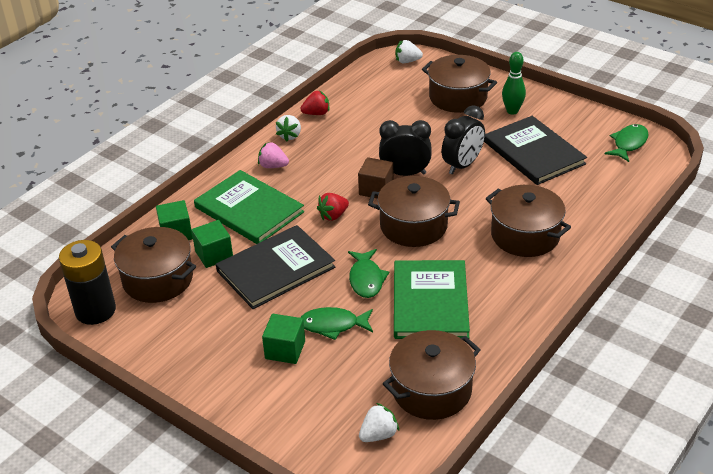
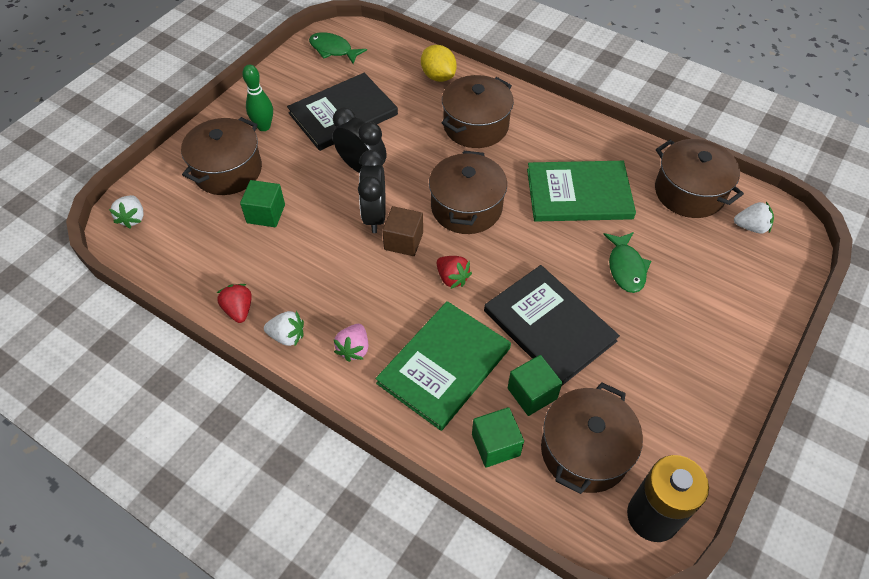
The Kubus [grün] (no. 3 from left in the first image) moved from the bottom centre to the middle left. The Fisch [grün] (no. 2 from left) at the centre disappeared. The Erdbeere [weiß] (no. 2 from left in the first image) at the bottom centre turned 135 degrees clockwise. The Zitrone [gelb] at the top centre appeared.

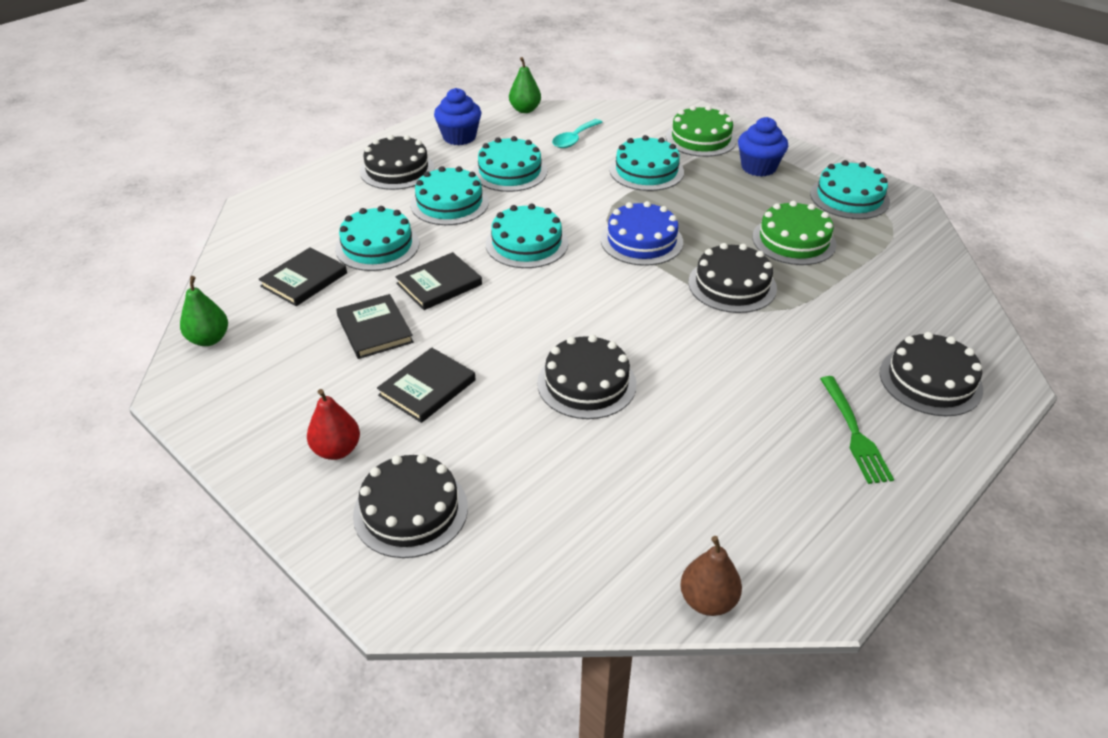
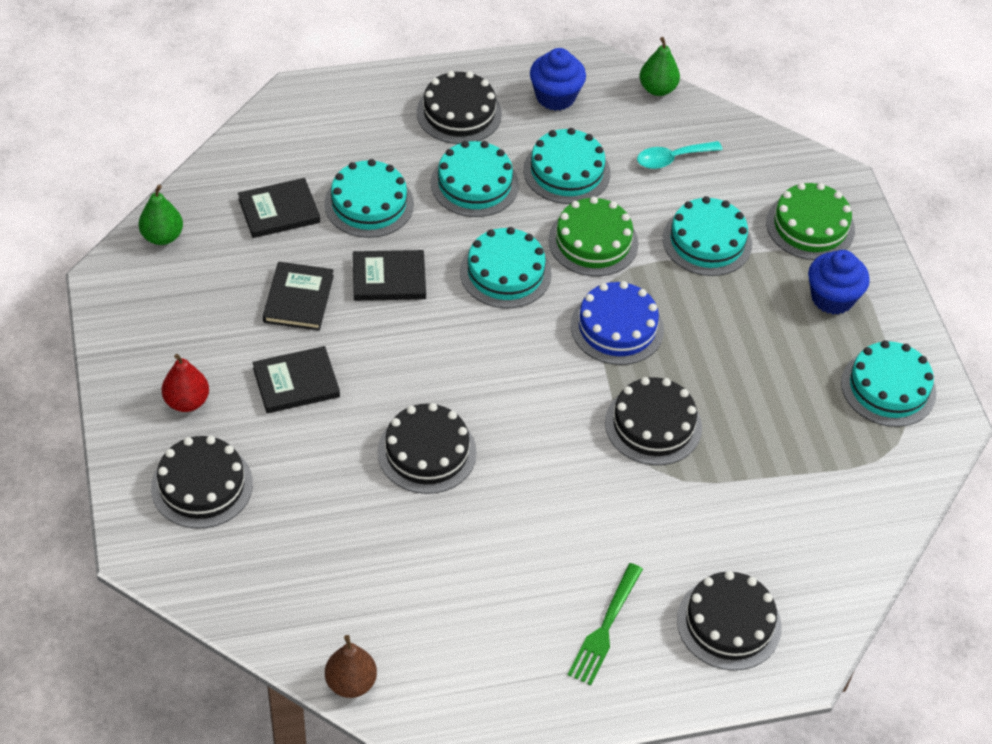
The Kuchen [grün] (no. 2 from left in the first image) moved from the top right to the top centre.

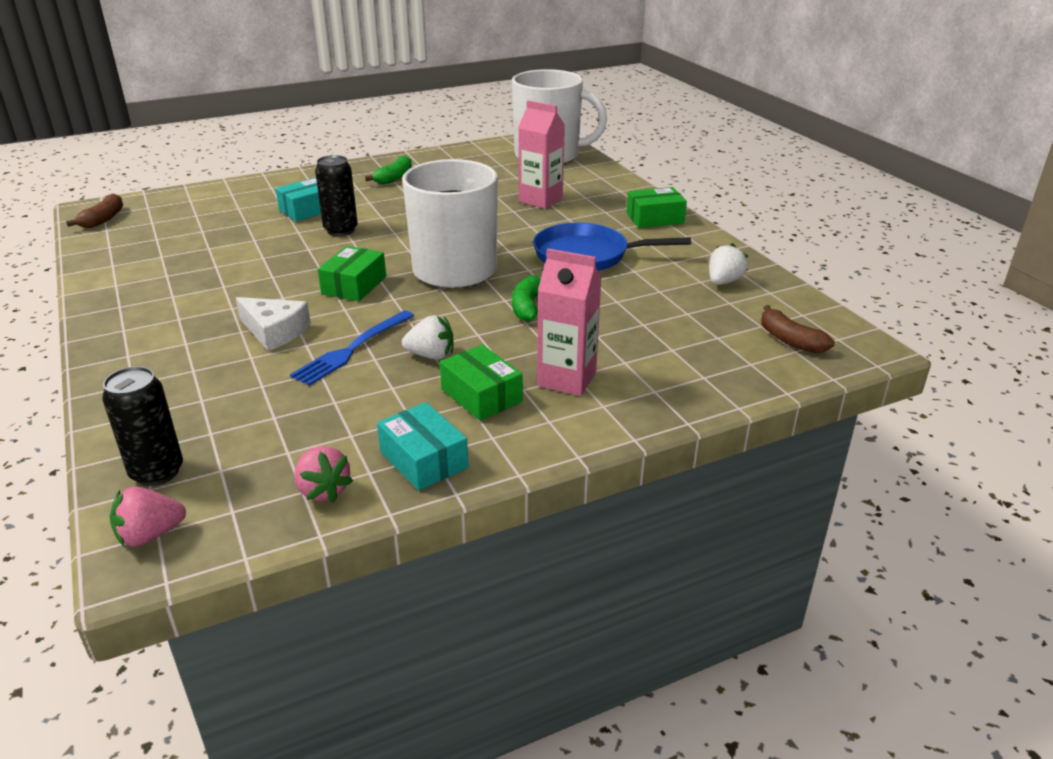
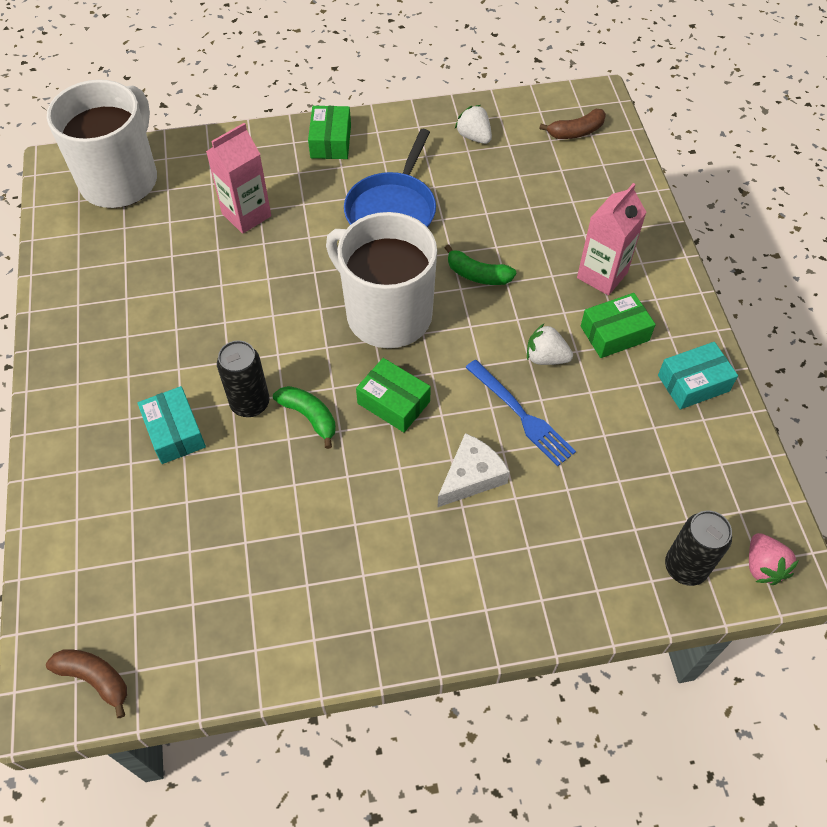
The Erdbeere [rosa] (no. 2 from left) at the middle left disappeared. The Banane [grün] (no. 1 from left) moved from the top centre to the centre. The Erdbeere [weiß] (no. 1 from left in the first image) at the centre turned 90 degrees counterclockwise.

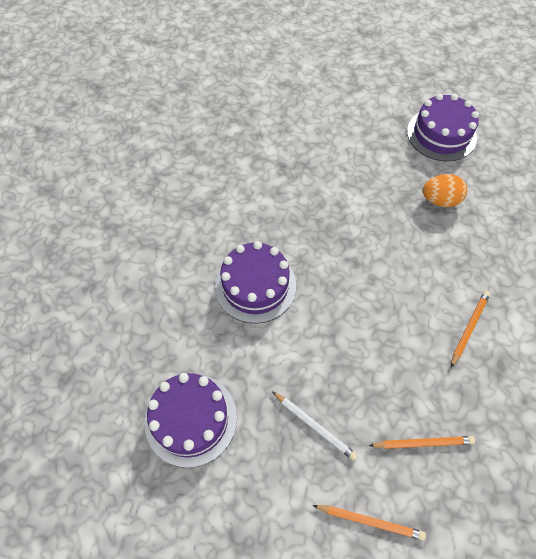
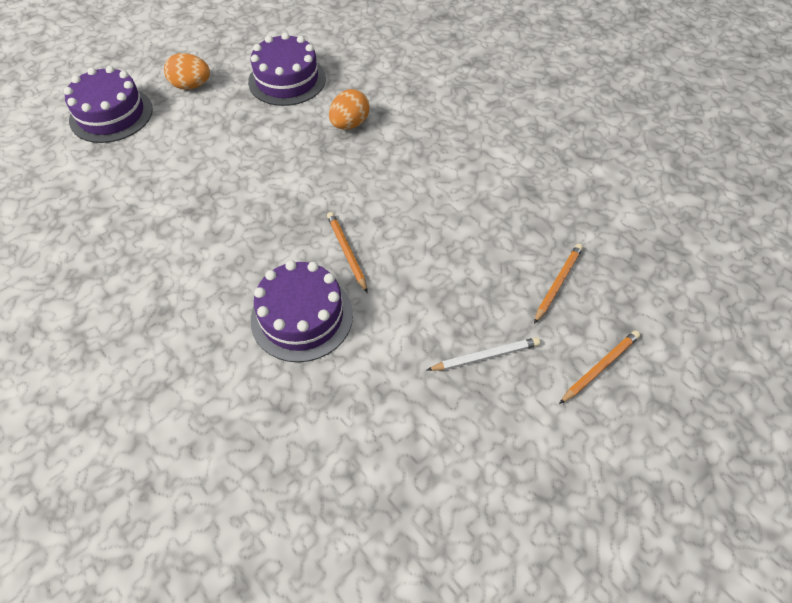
The Kuchen [lila] (no. 1 from left) moved from the bottom centre to the top left. The Bleistift [orange] (no. 3 from left in the first image) moved from the middle right to the centre. The Ei [orange] (no. 1 from left) at the top left appeared.

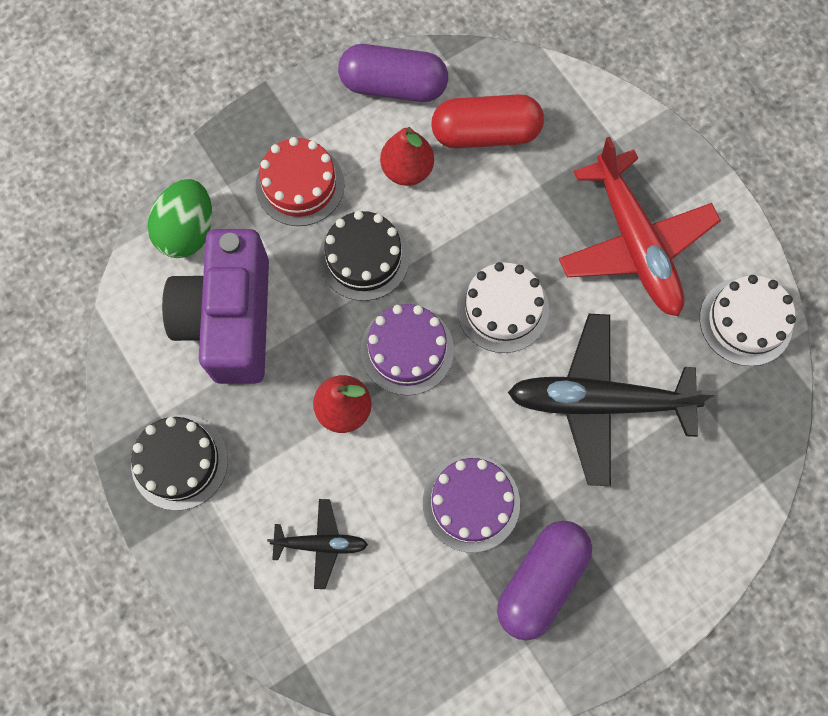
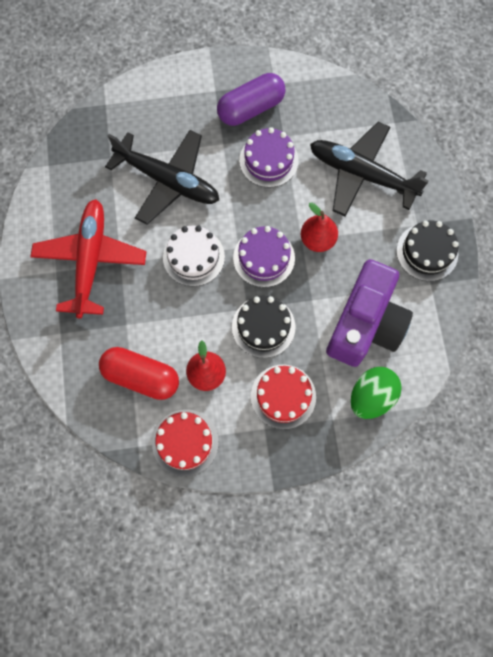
The Flugzeug [schwarz] (no. 1 from left in the first image) at the bottom centre changed to 2.05 times the size. The Kapsel [lila] (no. 1 from left) at the top centre was replaced by the Kuchen [rot] (no. 1 from left) at the bottom centre. The Kuchen [weiß] (no. 2 from left) at the middle right disappeared.

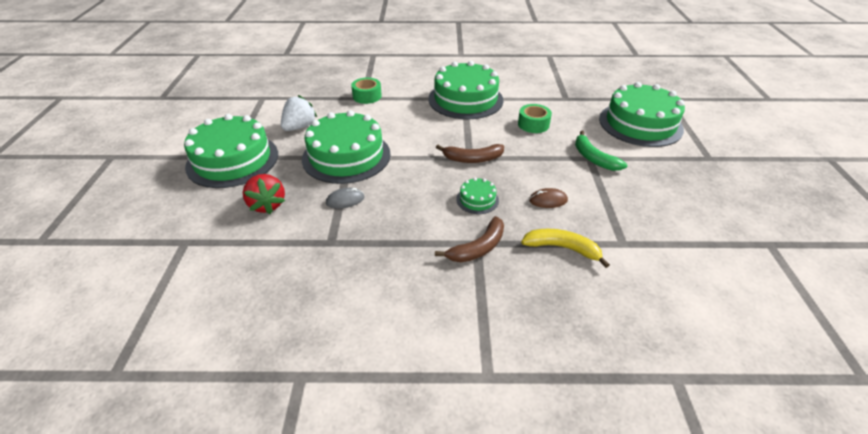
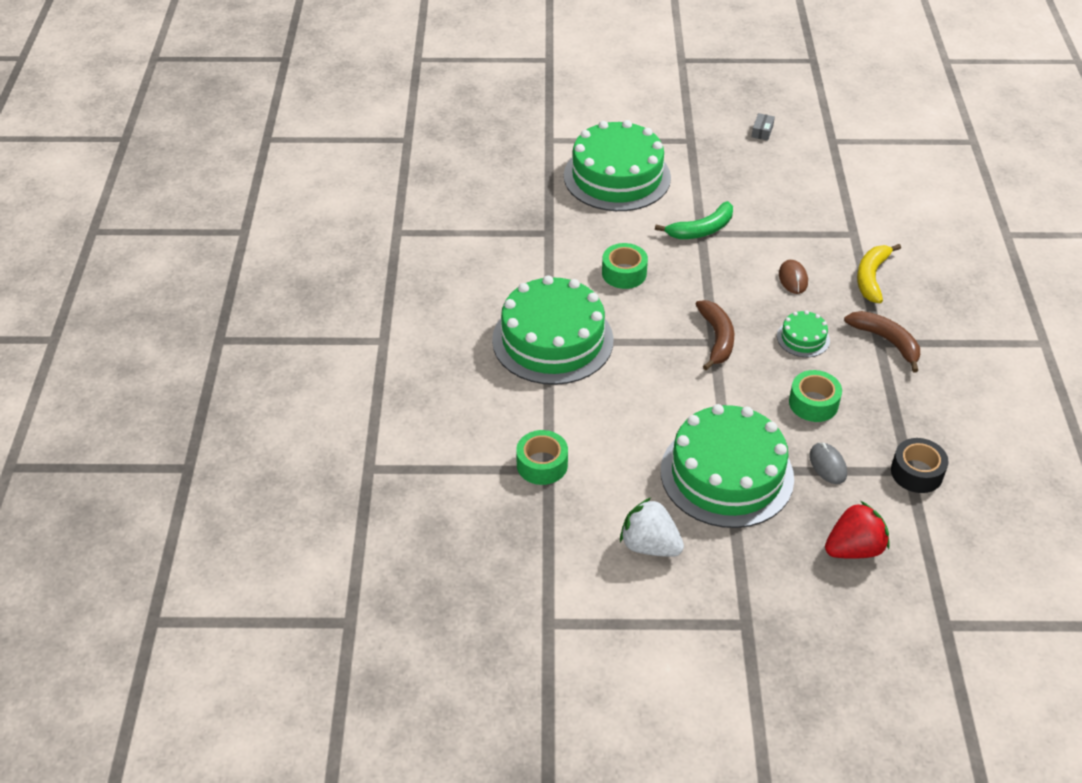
The Kuchen [grün] (no. 1 from left) at the middle left disappeared. The Schachtel [grau] at the top right appeared. The Klebeband [grün] (no. 3 from left) at the middle right appeared. The Klebeband [schwarz] at the middle right appeared.

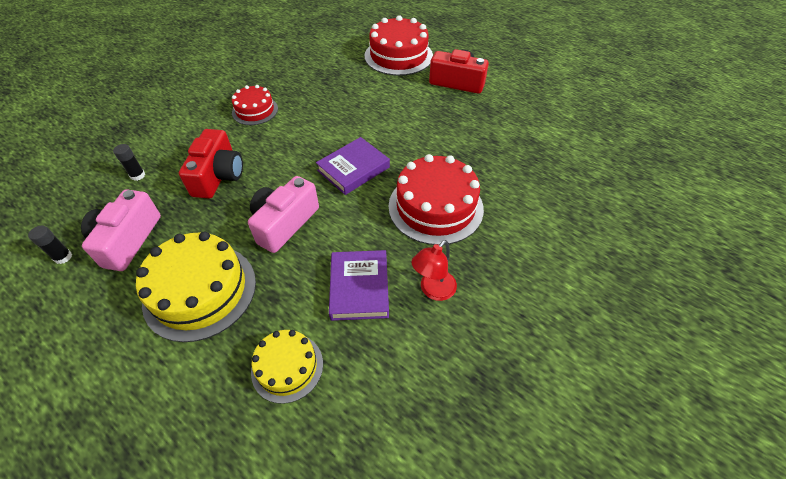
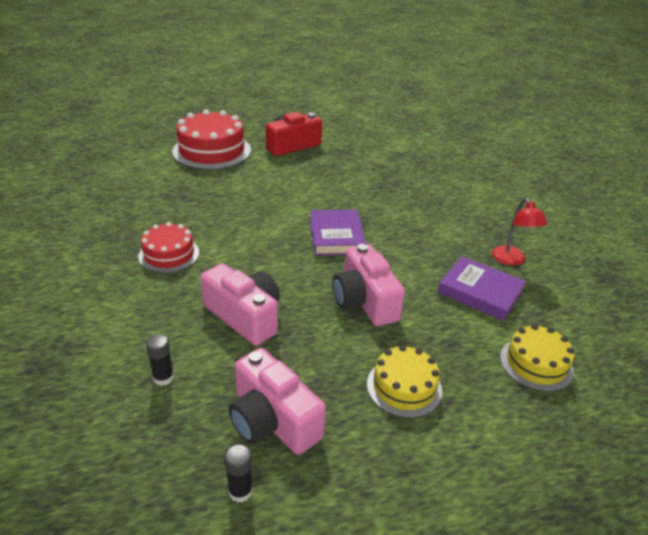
The Kuchen [gelb] (no. 1 from left) at the middle left changed to 0.58 times the size. The Kamera [rot] (no. 1 from left) at the middle left became the Kamera [rosa] (no. 1 from left) at the centre. The Kuchen [rot] (no. 3 from left) at the centre disappeared.

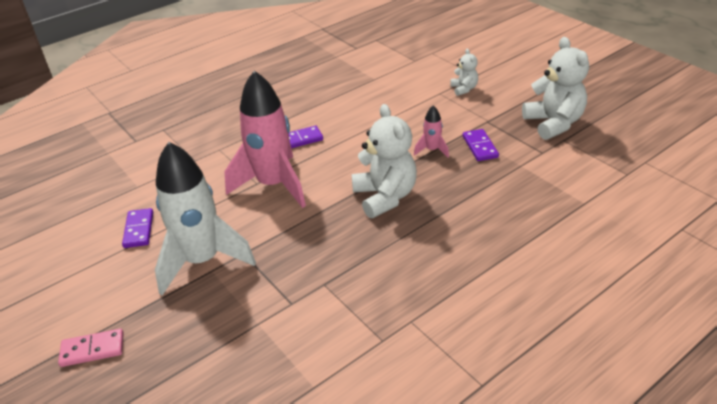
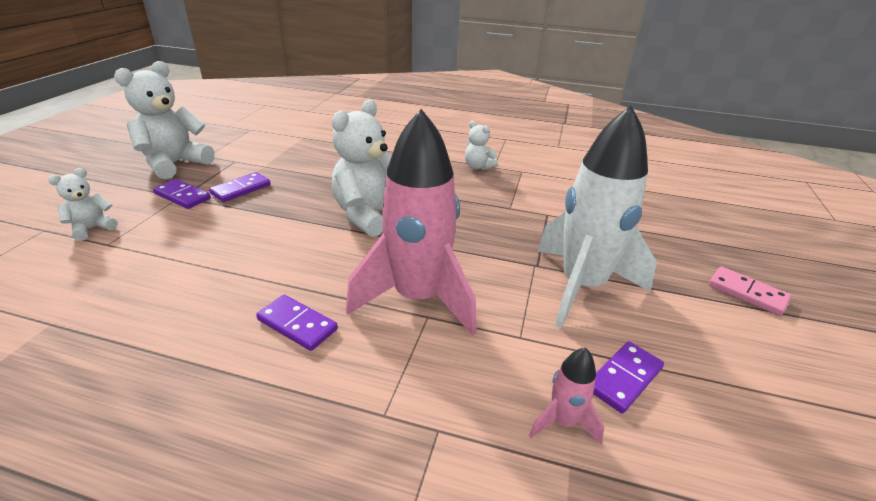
The Rakete [rosa] (no. 2 from left) moved from the top centre to the bottom centre. The Dominostein [lila] (no. 1 from left) at the middle left appeared. The Teddybär [weiß] (no. 4 from left) at the top centre appeared.

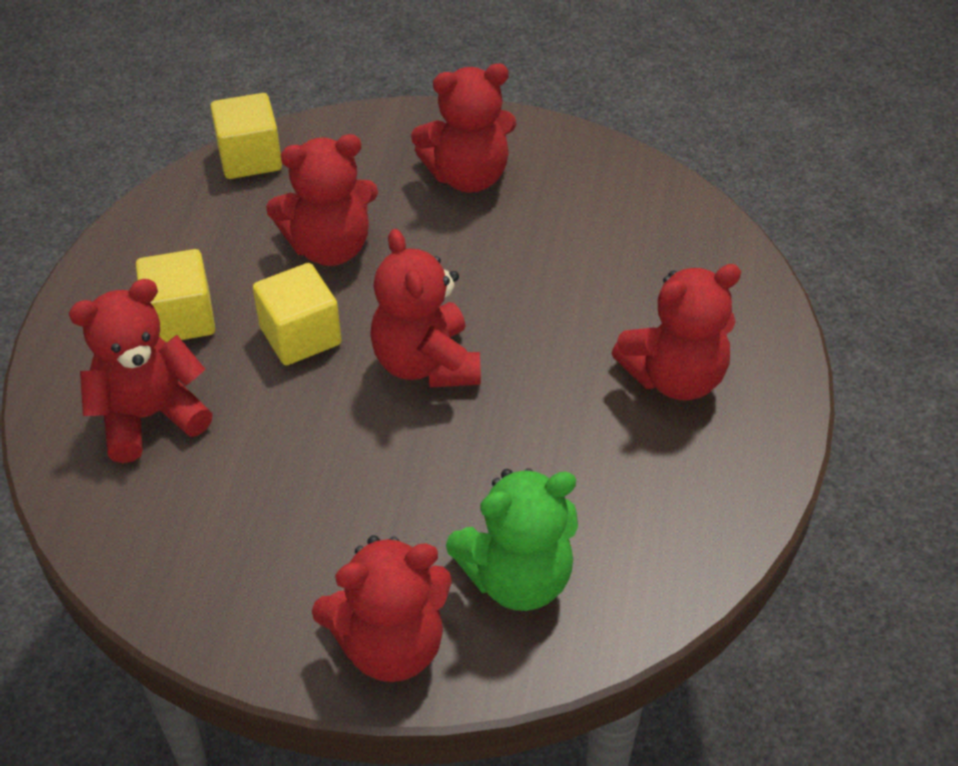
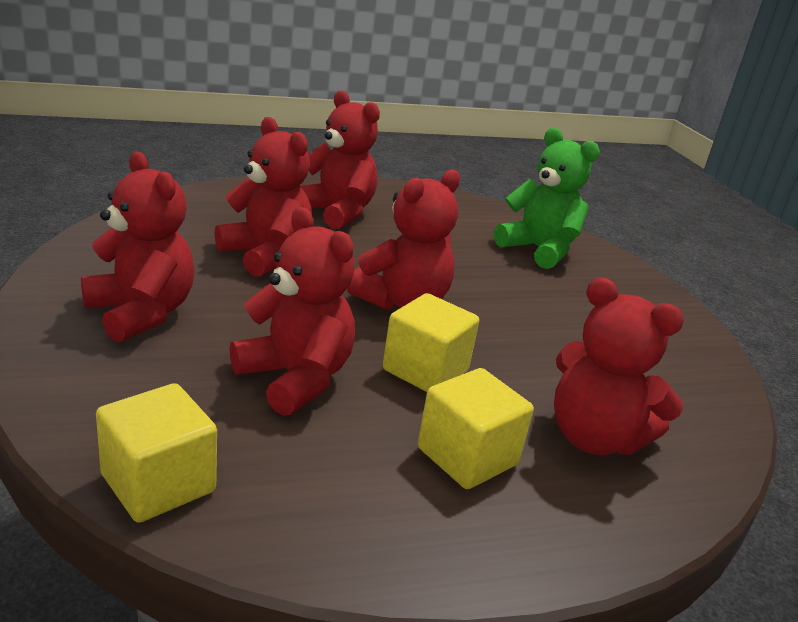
The Teddybär [rot] (no. 3 from left in the first image) moved from the bottom centre to the top left.

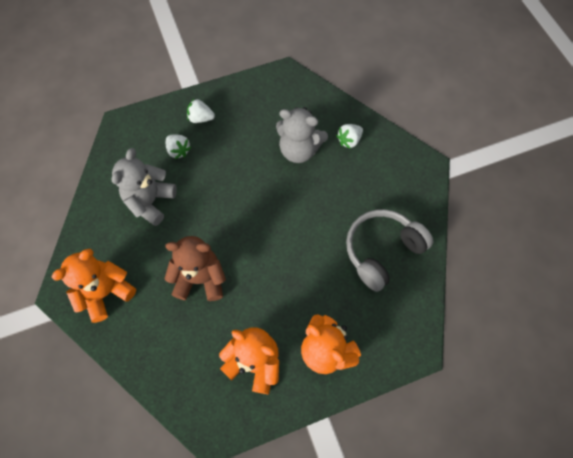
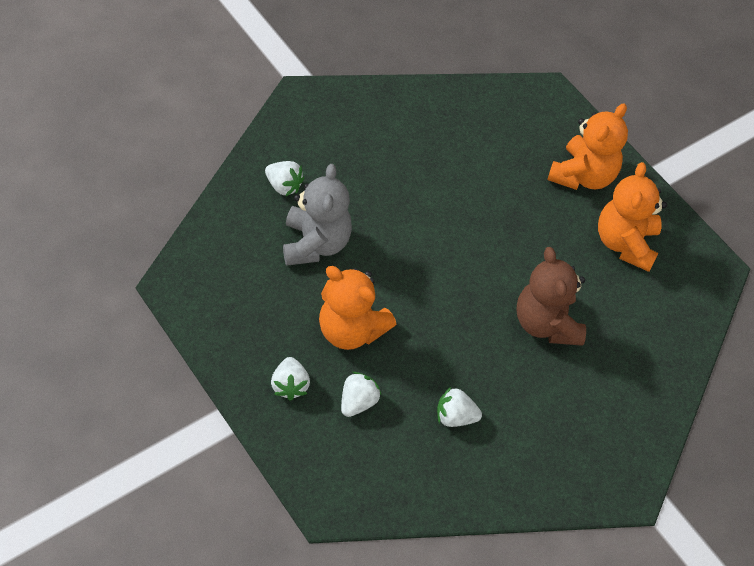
The Teddybär [orange] (no. 1 from left) moved from the middle left to the centre. The Teddybär [grau] (no. 1 from left) at the middle left was replaced by the Erdbeere [weiß] (no. 4 from left) at the bottom centre. The Kopfhörer [grau] at the middle right disappeared.

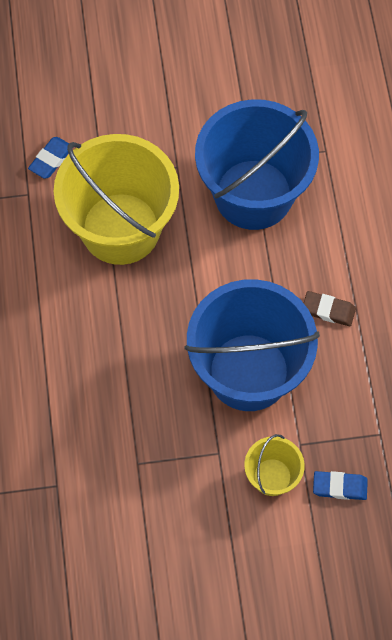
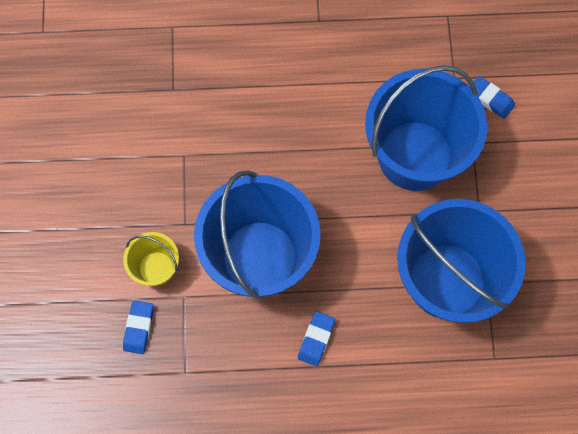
The Eimer [gelb] (no. 1 from left) at the top left became the Eimer [blau] (no. 2 from left) at the top right. The Radiergummi [braun] at the middle right became the Radiergummi [blau] (no. 2 from left) at the bottom centre.

